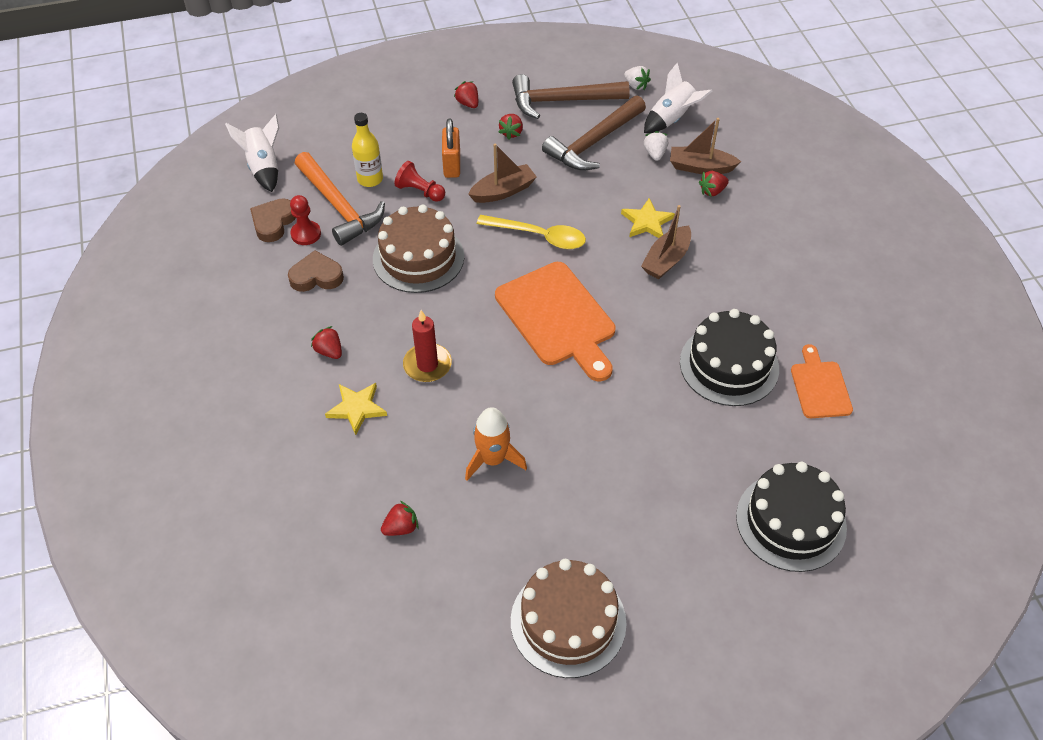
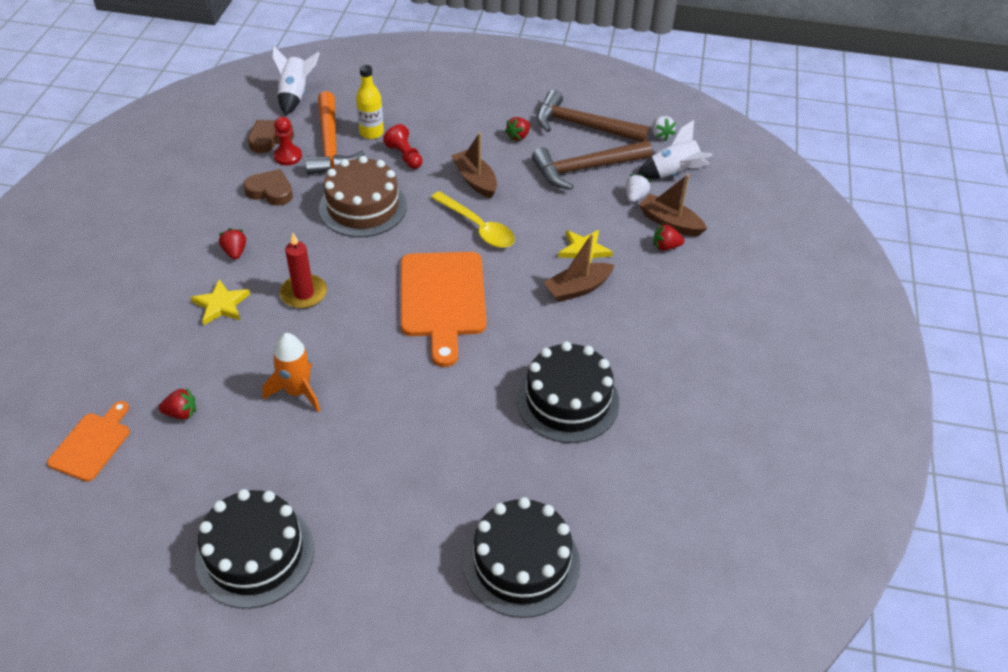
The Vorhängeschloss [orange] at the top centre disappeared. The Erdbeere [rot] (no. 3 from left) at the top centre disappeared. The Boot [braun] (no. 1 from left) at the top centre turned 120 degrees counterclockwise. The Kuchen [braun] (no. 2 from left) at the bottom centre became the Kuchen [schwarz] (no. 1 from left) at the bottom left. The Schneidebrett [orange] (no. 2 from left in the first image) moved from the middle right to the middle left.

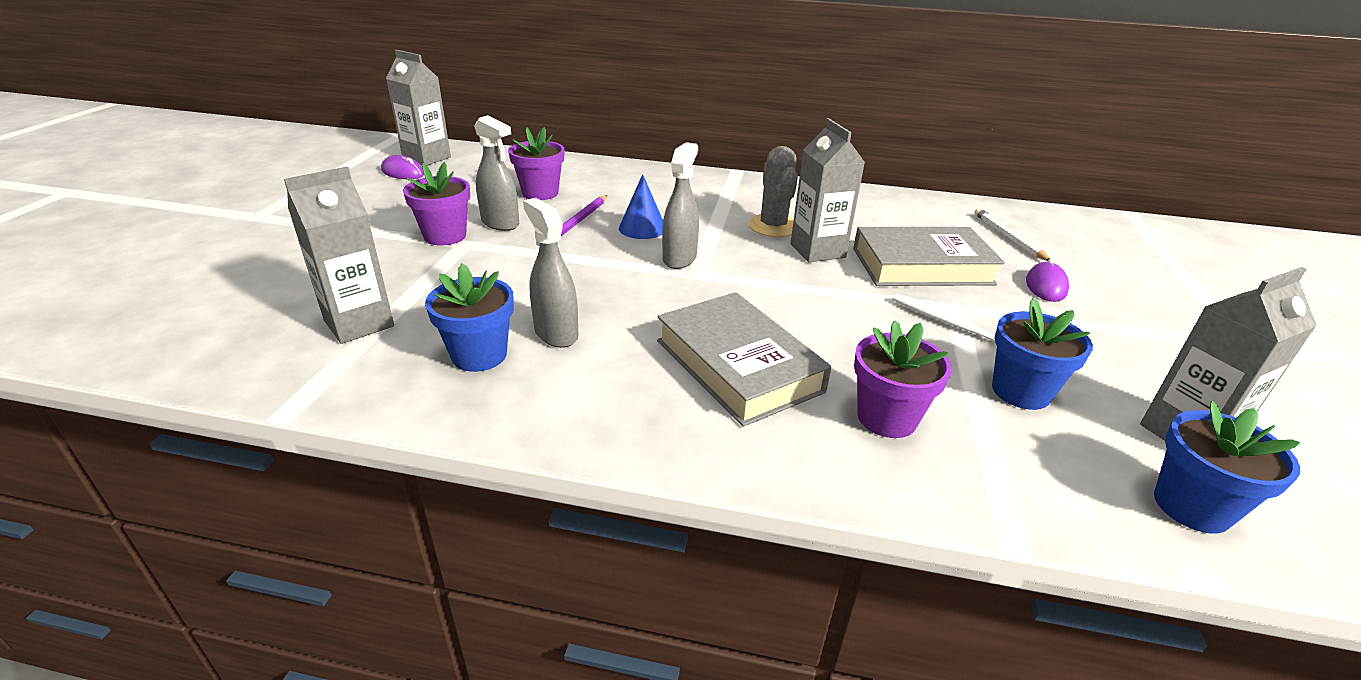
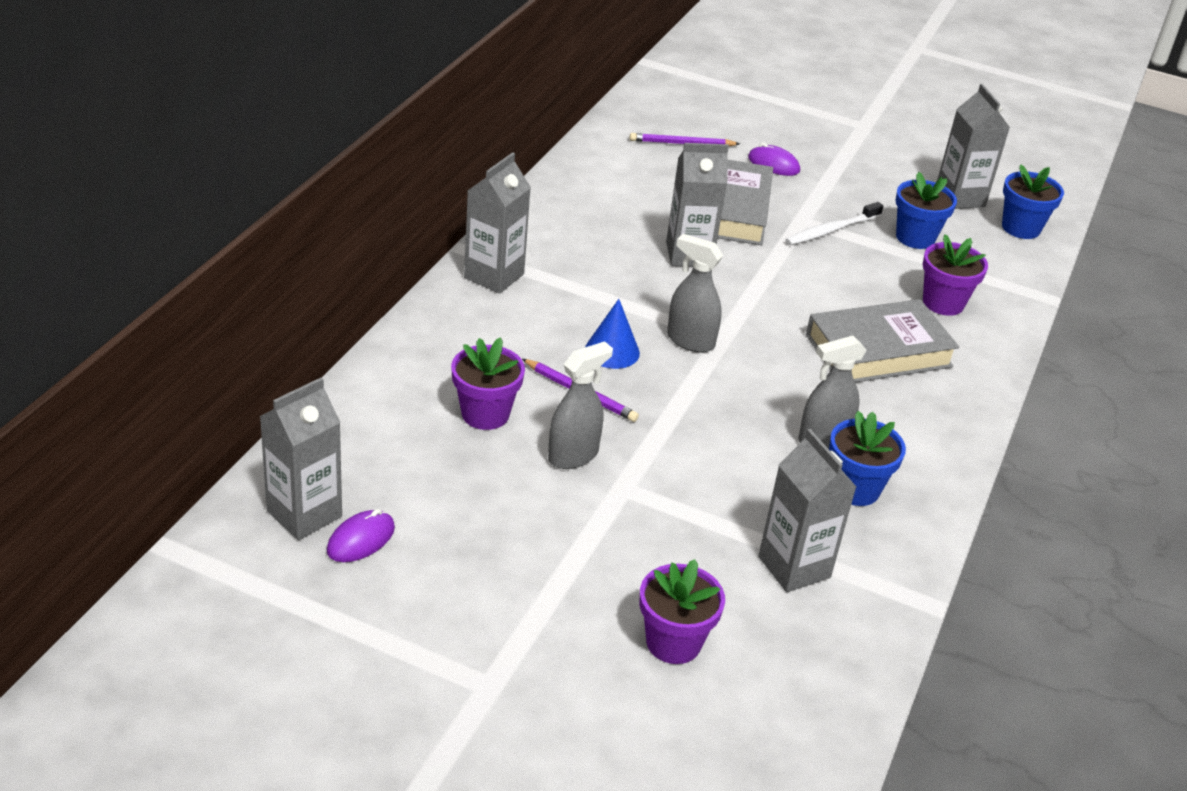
The Blumentopf [lila] (no. 1 from left in the first image) moved from the top left to the bottom centre. The Kaktus [grau] at the top centre disappeared. The Bleistift [weiß] at the middle right became the Bleistift [lila] (no. 2 from left) at the top centre. The Getränkekarton [grau] (no. 2 from left) at the top centre appeared.

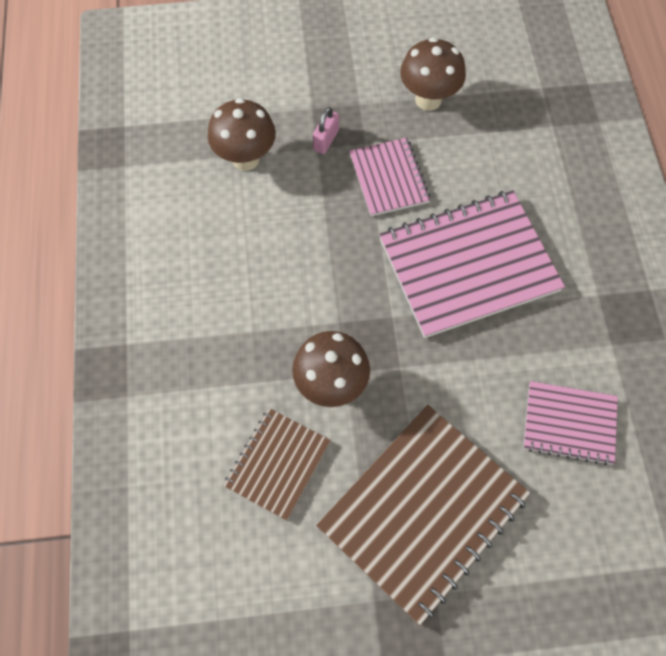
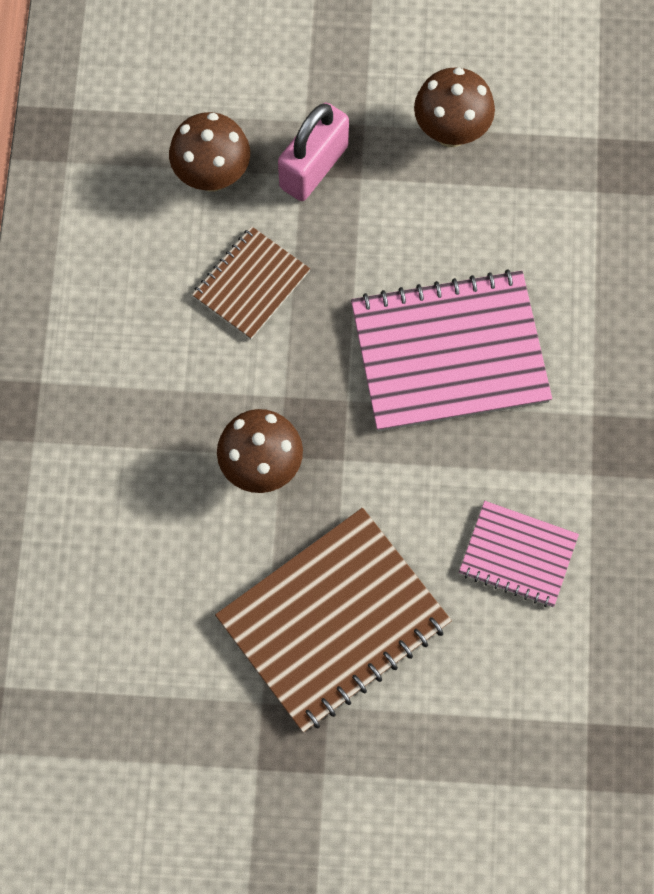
The Notizbuch [braun] (no. 1 from left) moved from the bottom centre to the top centre. The Vorhängeschloss [rosa] at the top centre changed to 1.90 times the size. The Notizbuch [rosa] (no. 1 from left) at the top centre disappeared.

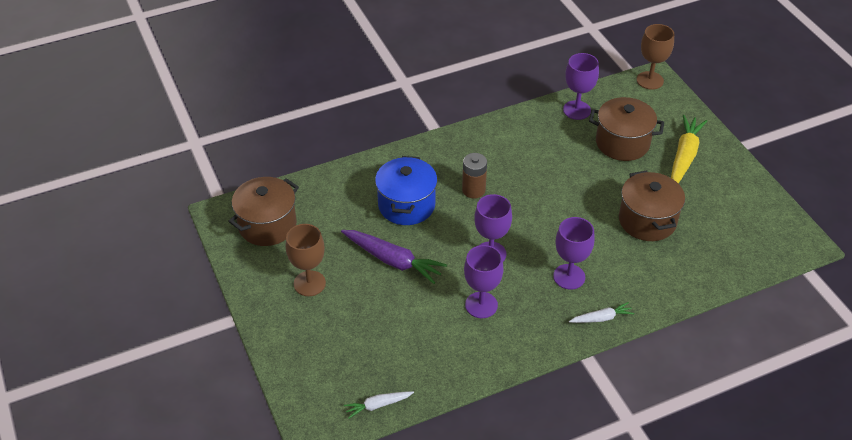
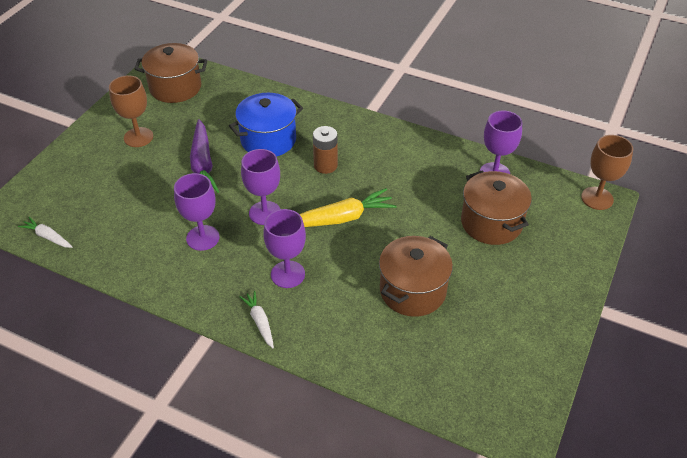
The Karotte [weiß] (no. 2 from left) at the bottom right turned 150 degrees counterclockwise. The Karotte [gelb] moved from the middle right to the centre.

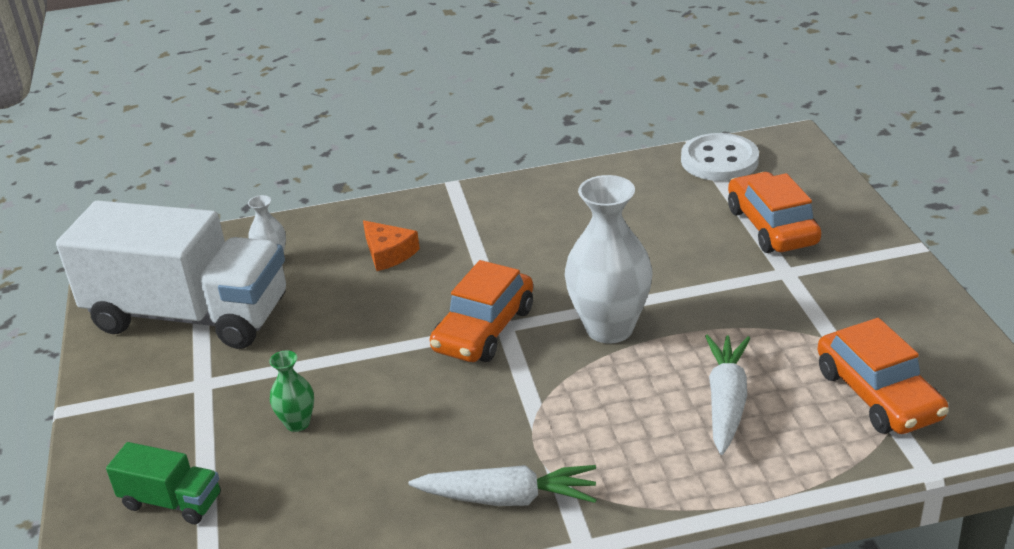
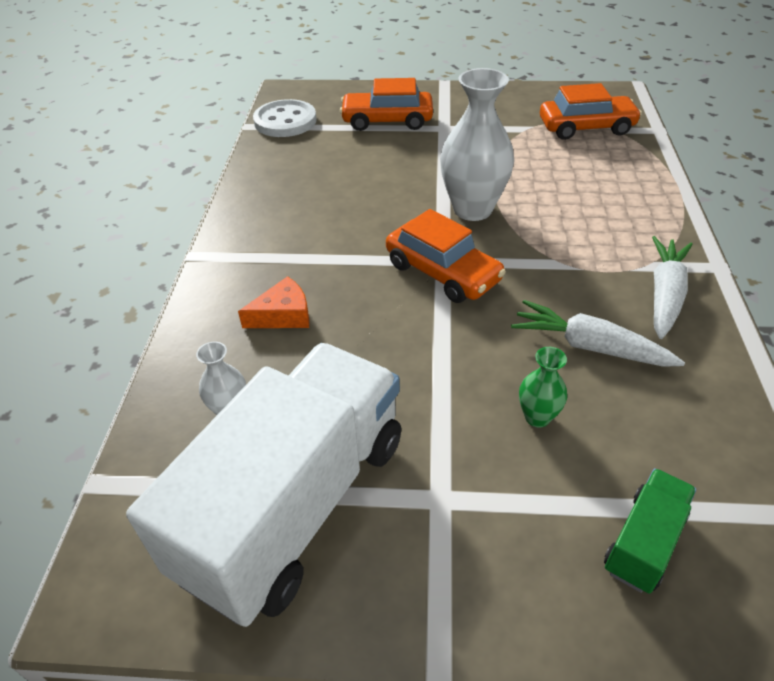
The Karotte [weiß] (no. 2 from left in the first image) moved from the bottom right to the middle right.

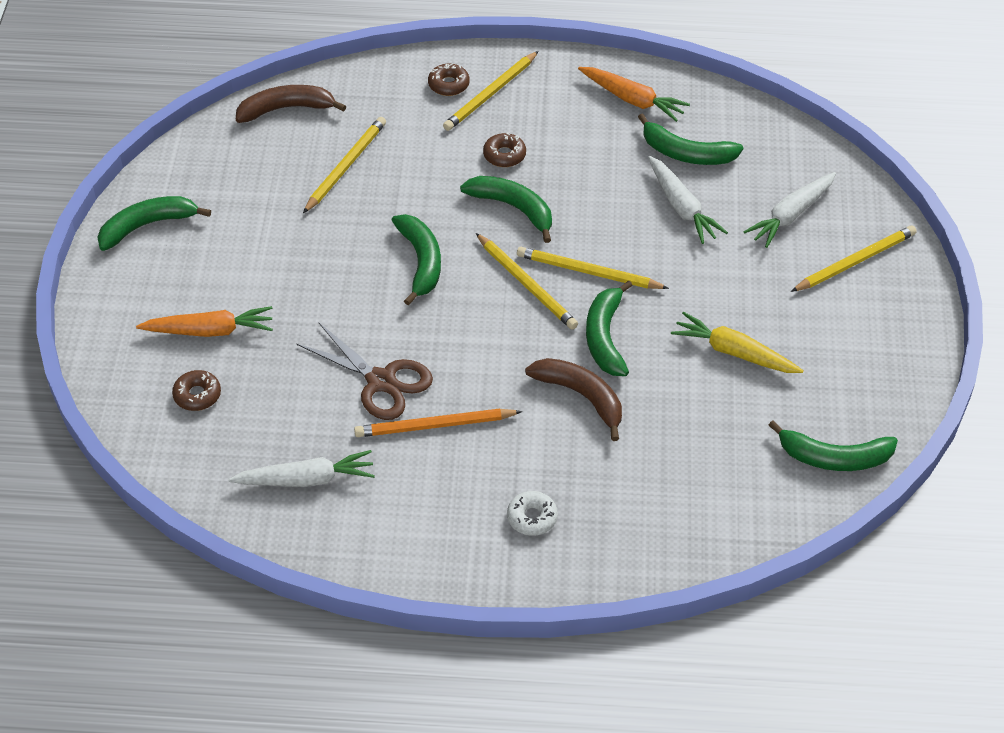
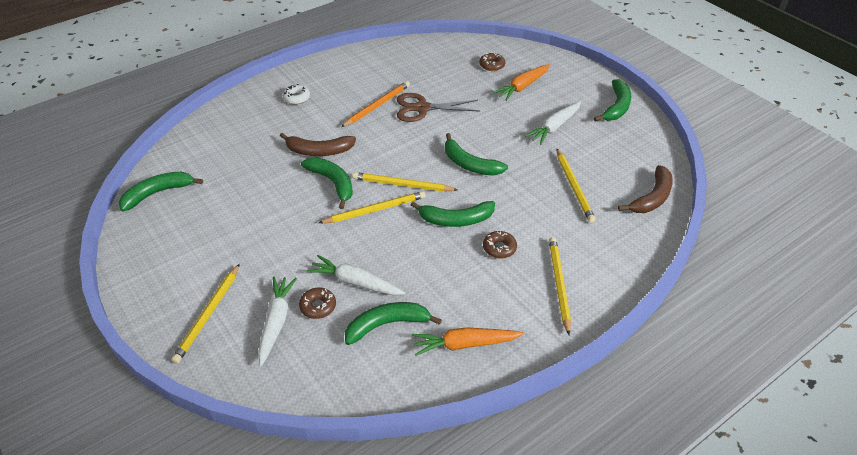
The Karotte [weiß] (no. 1 from left in the first image) moved from the middle left to the top centre. The Donut [braun] (no. 2 from left in the first image) moved from the top centre to the centre. The Karotte [gelb] at the middle right disappeared.

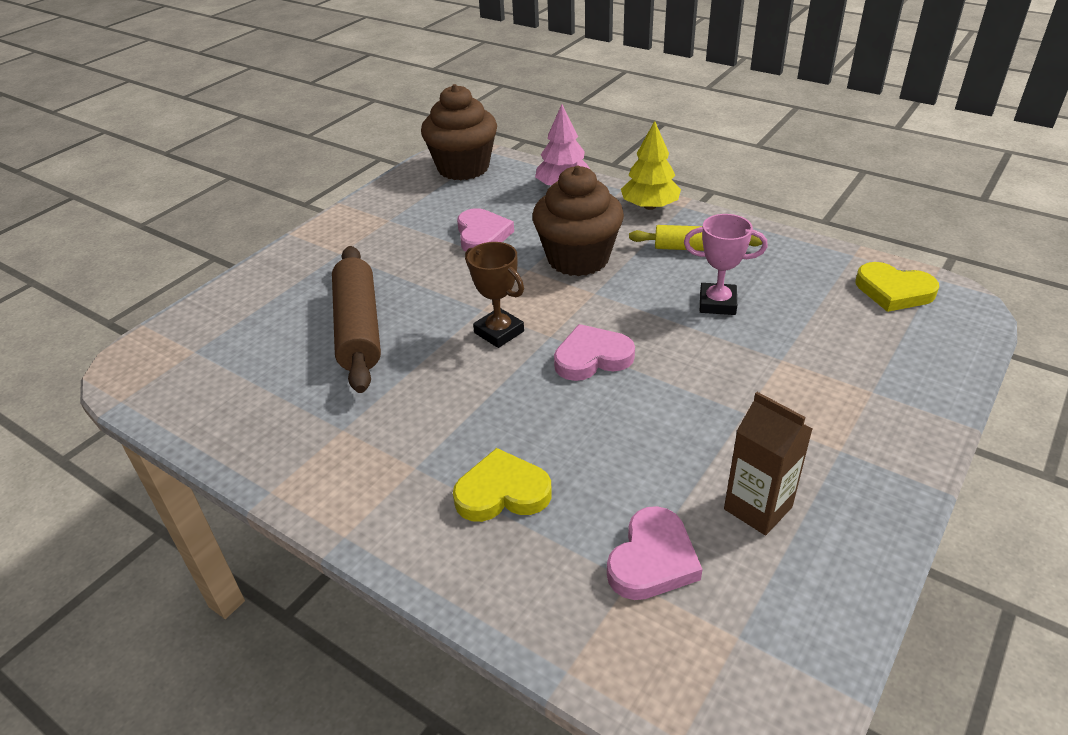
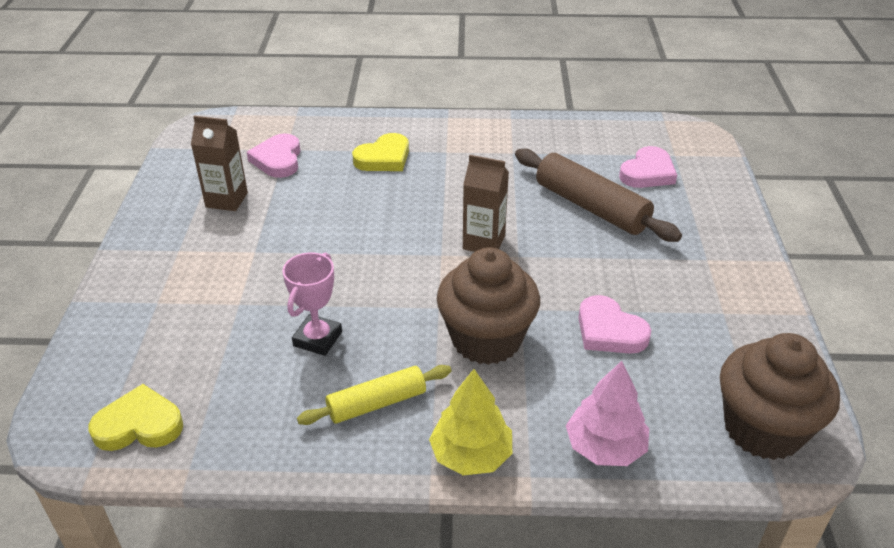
The Pokal [braun] at the centre was replaced by the Getränkekarton [braun] (no. 2 from left) at the centre. The Herz [rosa] (no. 2 from left in the first image) moved from the centre to the top right. The Pokal [rosa] at the middle right turned 45 degrees counterclockwise.

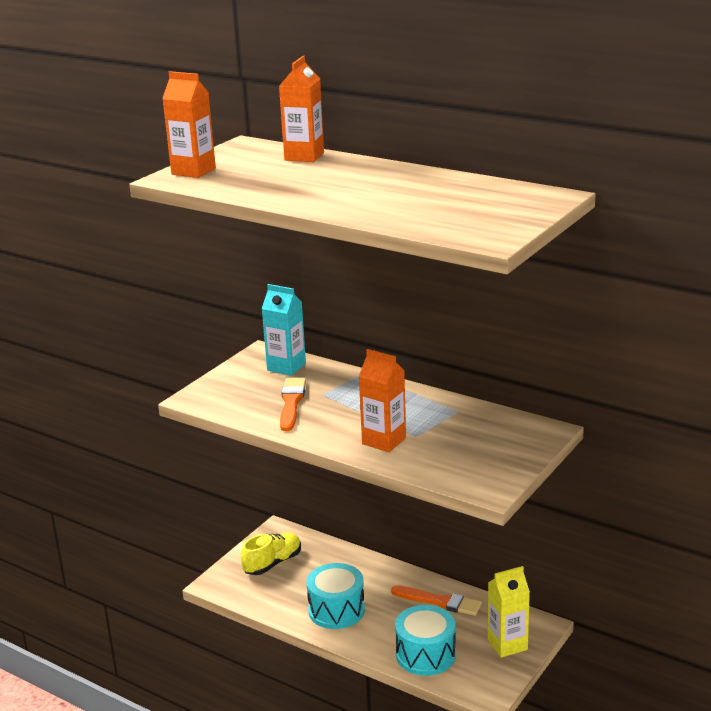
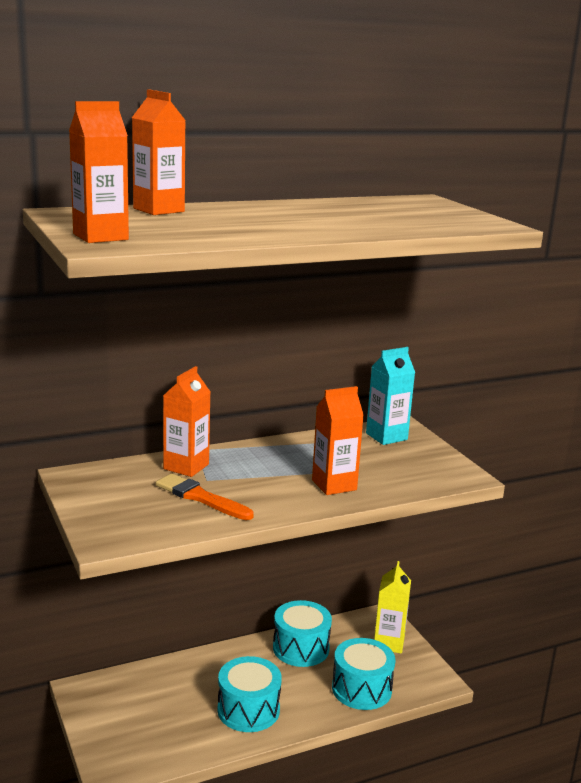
The Schuh [gelb] at the bottom centre disappeared. The Getränkekarton [türkis] moved from the centre to the middle right. The Pinsel [orange] (no. 2 from left) at the bottom centre was replaced by the Trommel [türkis] (no. 2 from left) at the bottom centre. The Getränkekarton [orange] (no. 3 from left) at the middle left appeared.

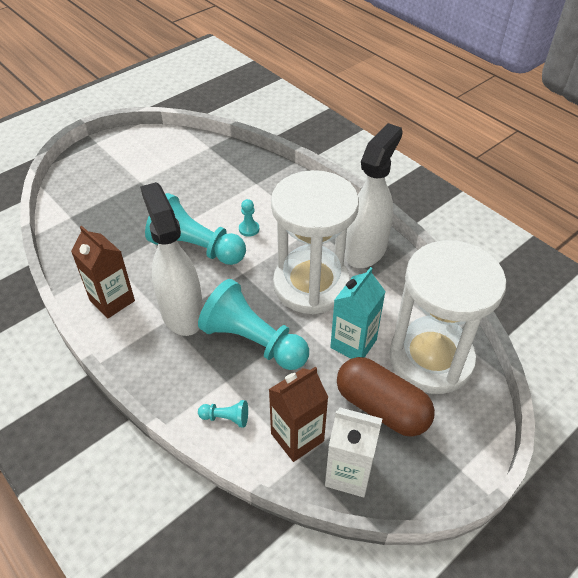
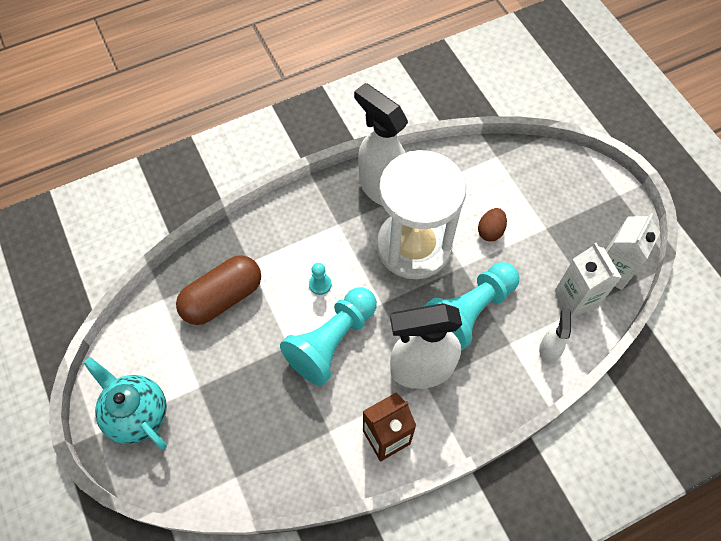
The Bauer [türkis] (no. 2 from left) at the bottom centre was replaced by the Sprühflasche [weiß] (no. 3 from left) at the middle right. The Getränkekarton [braun] (no. 2 from left) at the bottom centre became the Getränkekarton [weiß] (no. 1 from left) at the middle right. The Getränkekarton [türkis] at the centre was replaced by the Ei [braun] at the middle right. The Kapsel [braun] moved from the bottom right to the middle left. The Sanduhr [weiß] (no. 2 from left) at the middle right disappeared. The Teekanne [türkis] at the bottom left appeared.

